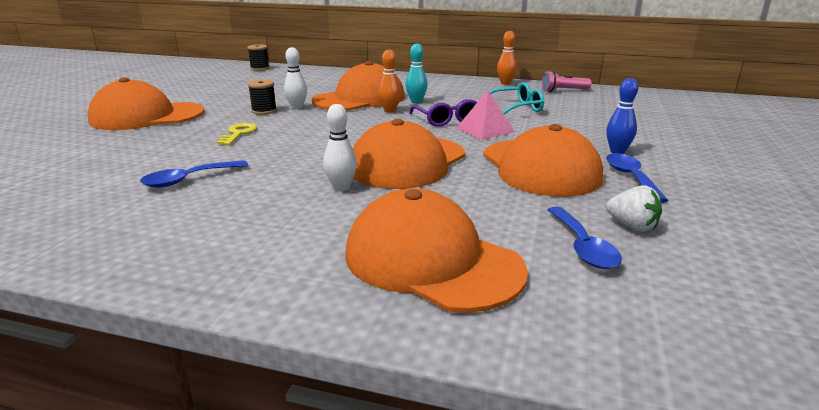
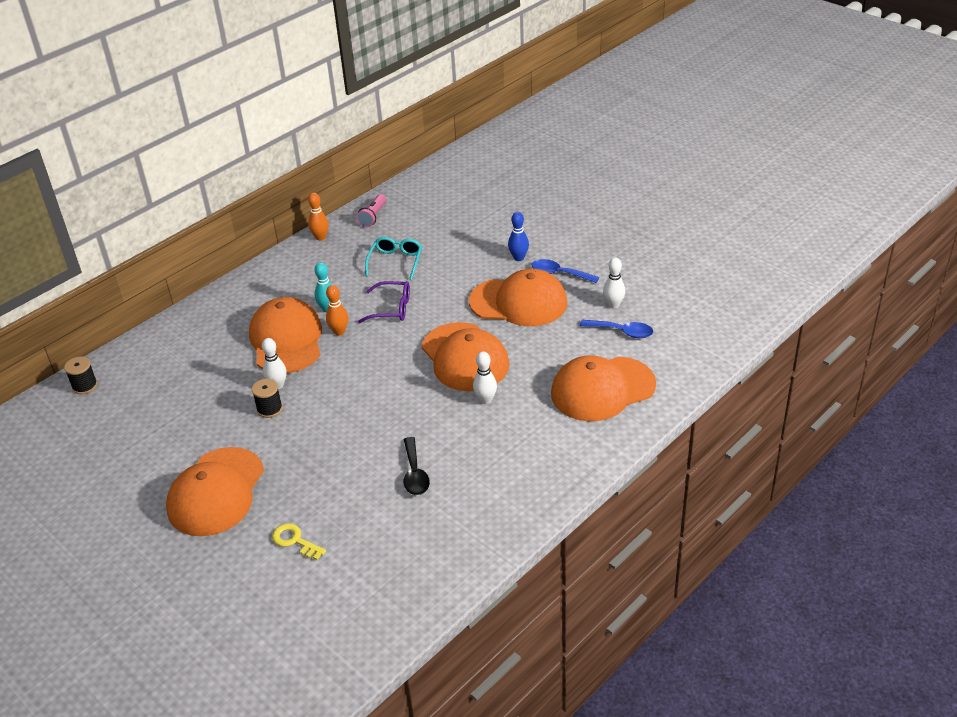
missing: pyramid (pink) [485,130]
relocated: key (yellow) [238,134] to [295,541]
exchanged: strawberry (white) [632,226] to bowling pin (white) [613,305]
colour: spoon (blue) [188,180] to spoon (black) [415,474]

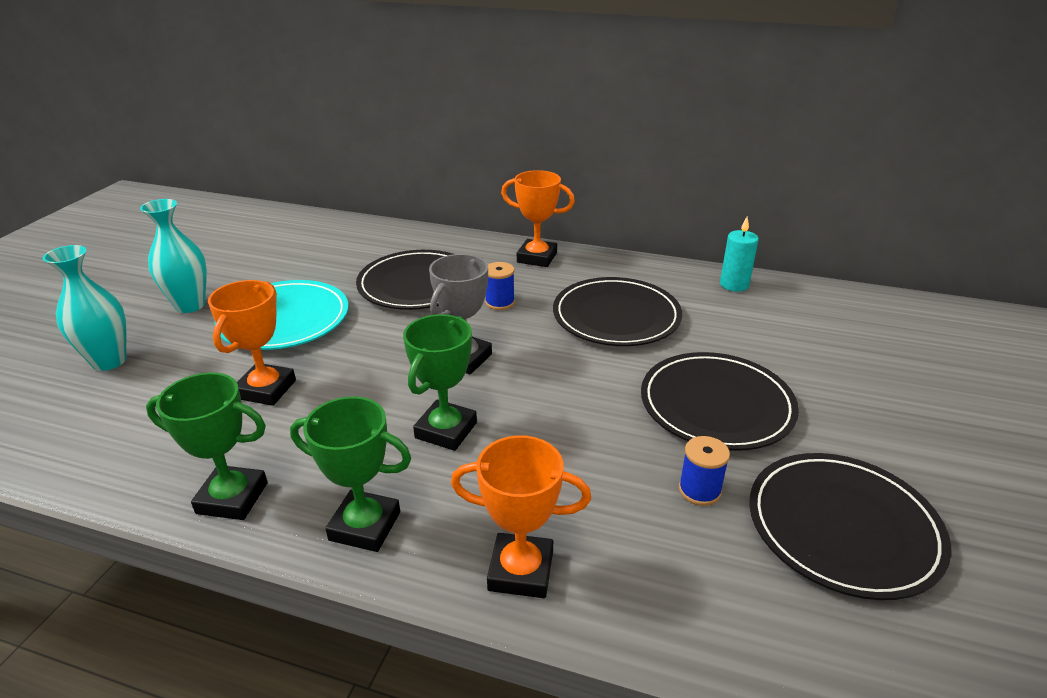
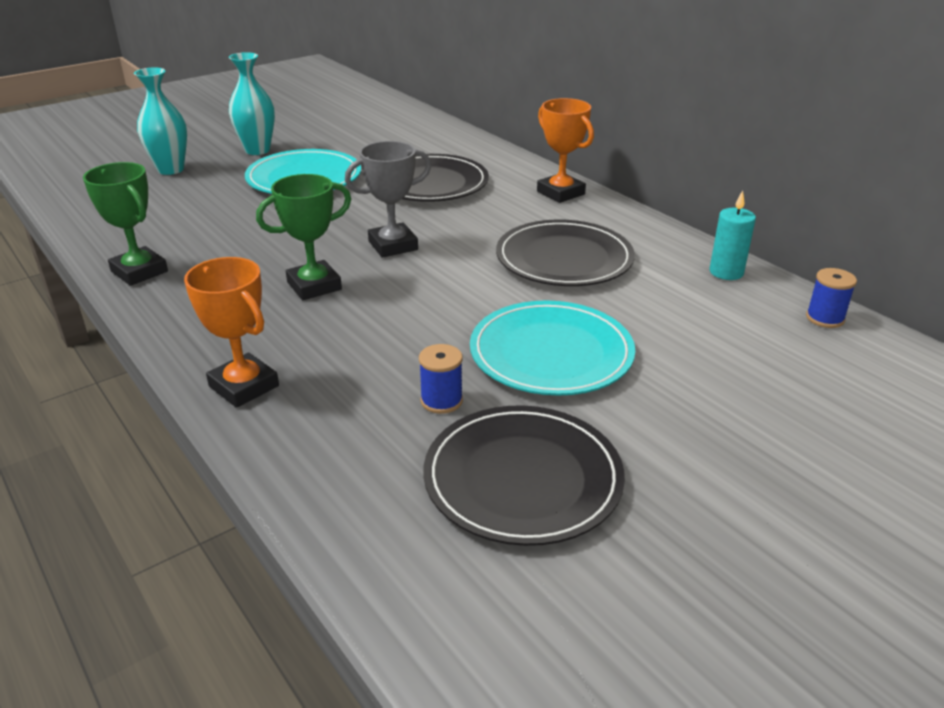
missing: trophy (orange) [266,389]; trophy (green) [365,526]
relocated: spool (blue) [500,302] to [825,318]
colour: plate (black) [716,405] to plate (turquoise) [551,353]

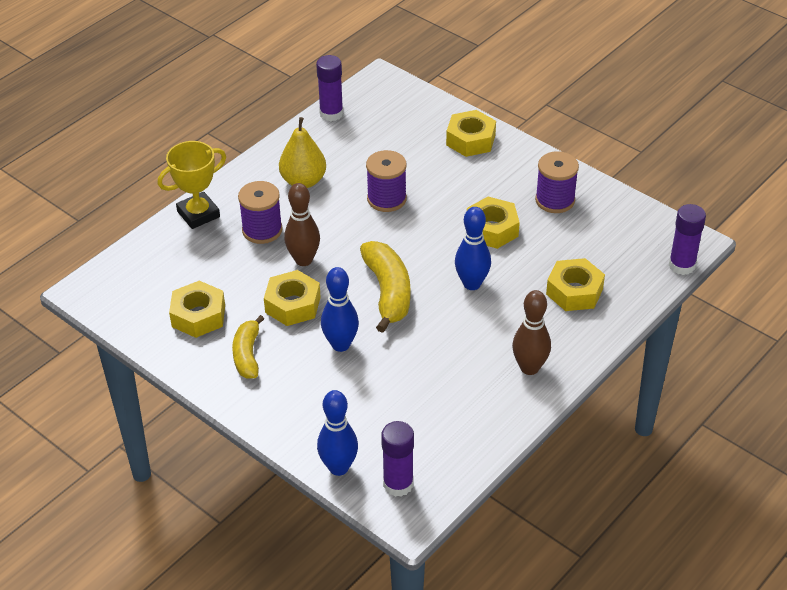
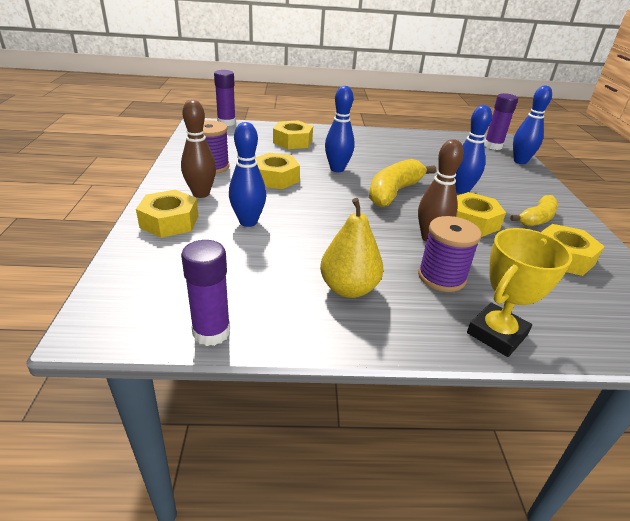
missing: spool (purple) [386,199]
appeared: bowling pin (blue) [248,222]
relocated: bowling pin (brown) [529,368] to [201,194]
spun: trophy (yellow) [198,214] = [496,334] 60 degrees counterclockwise

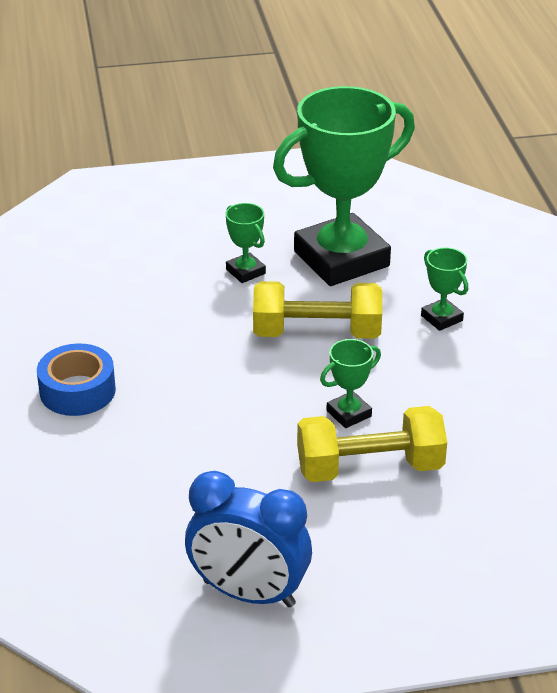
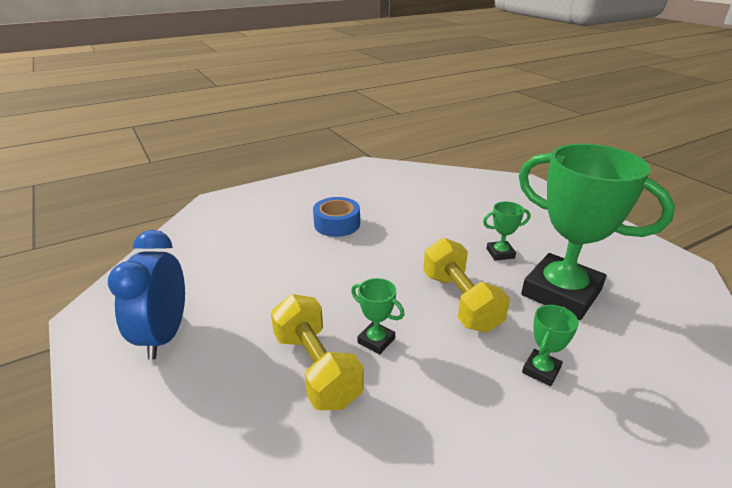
spun: trophy (green) [245,271] = [500,253] 45 degrees clockwise

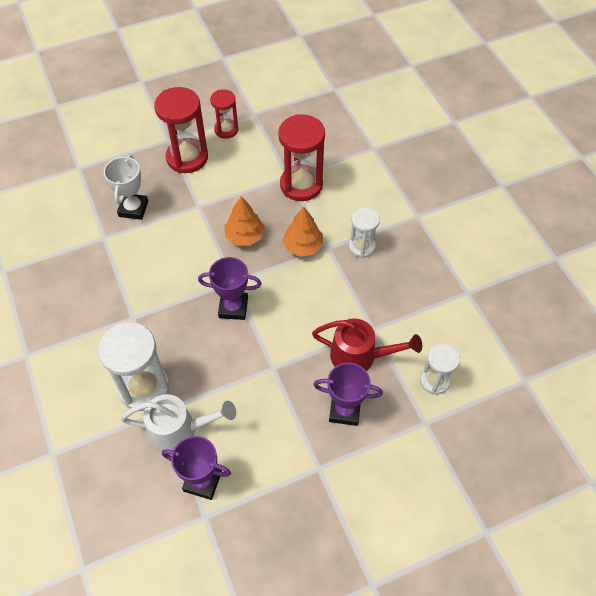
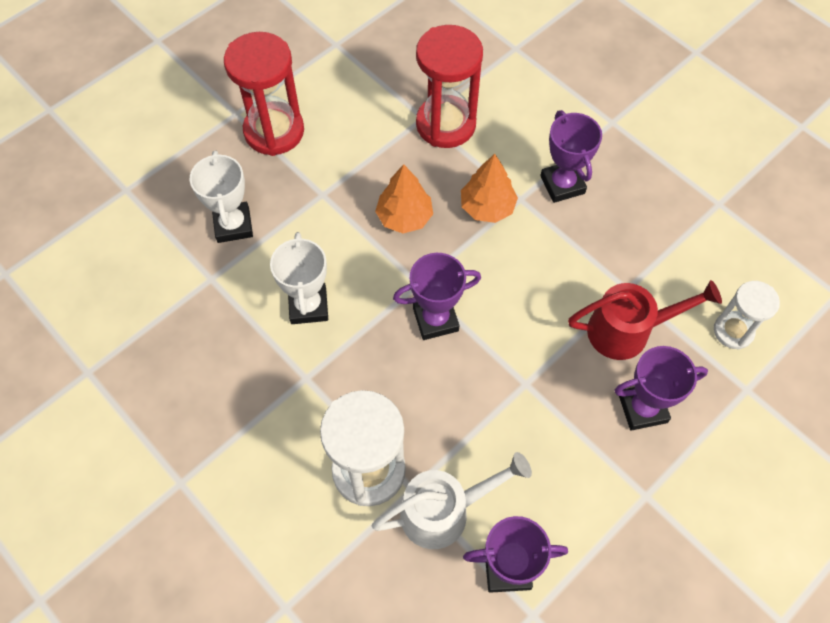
missing: hourglass (red) [226,130]
appeared: trophy (white) [308,306]
exchanged: hourglass (white) [362,247] to trophy (purple) [562,184]

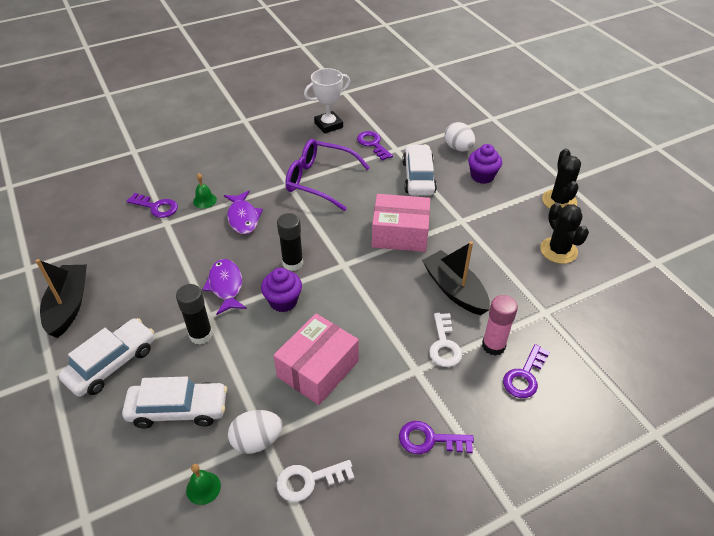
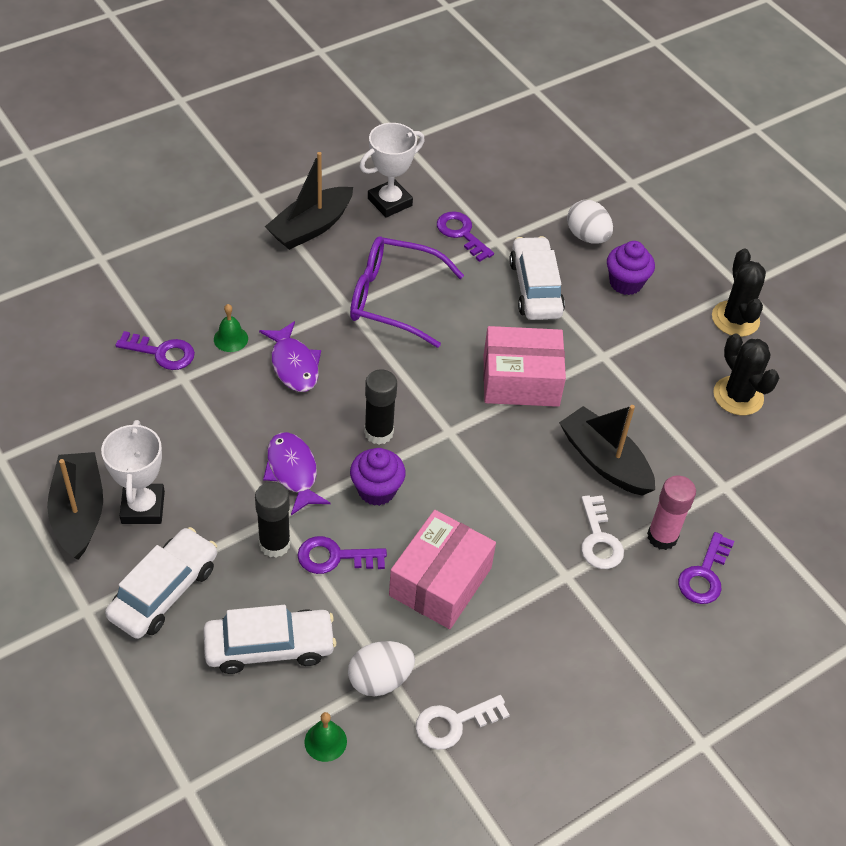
appeared: trophy (white) [143,507]; boat (black) [311,227]
relocated: key (purple) [429,440] to [334,557]

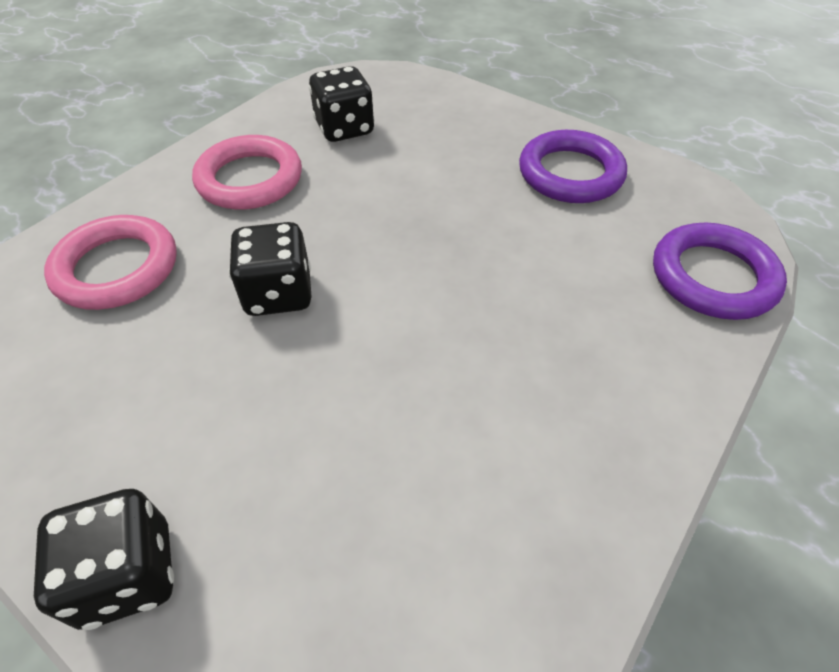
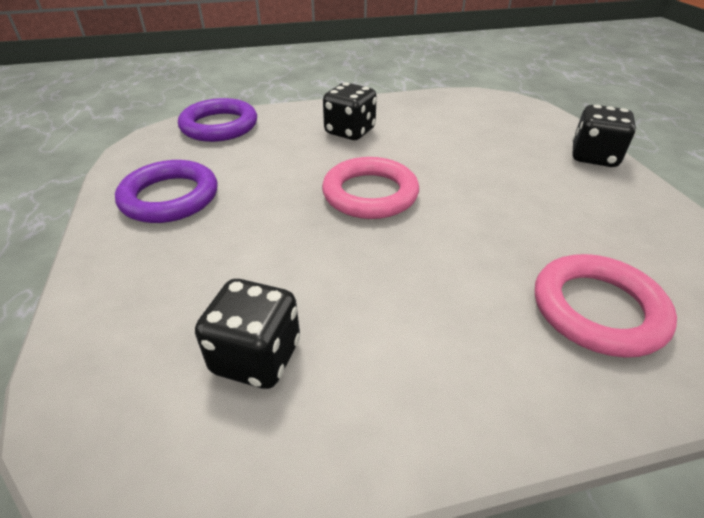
relocated: ring (pink) [250,179] to [370,194]; dice (black) [278,294] to [350,131]

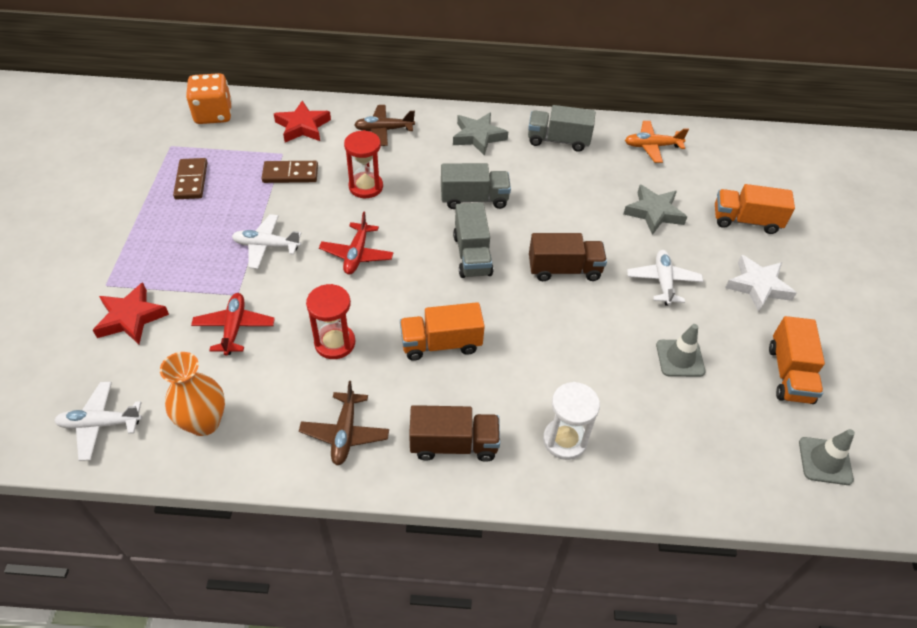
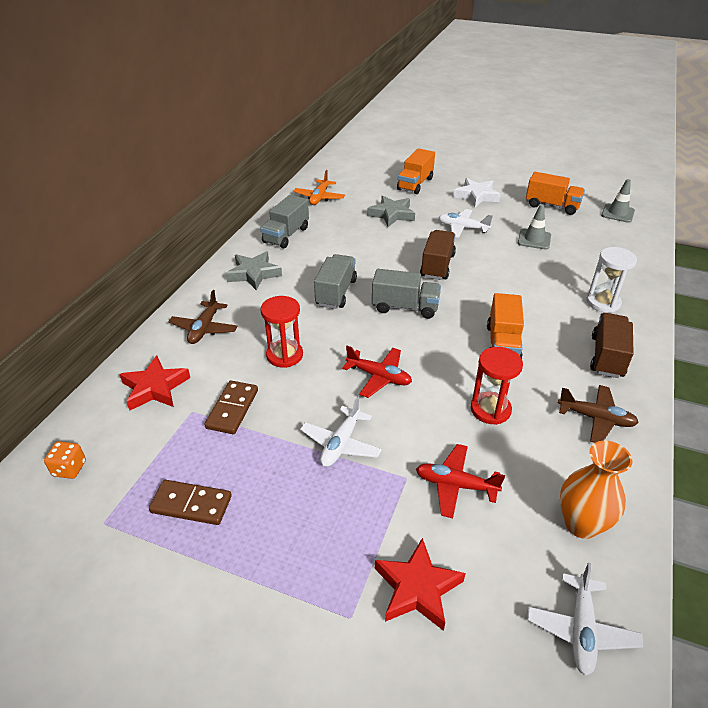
size: dice (orange) [213,114] = [69,468] x0.53

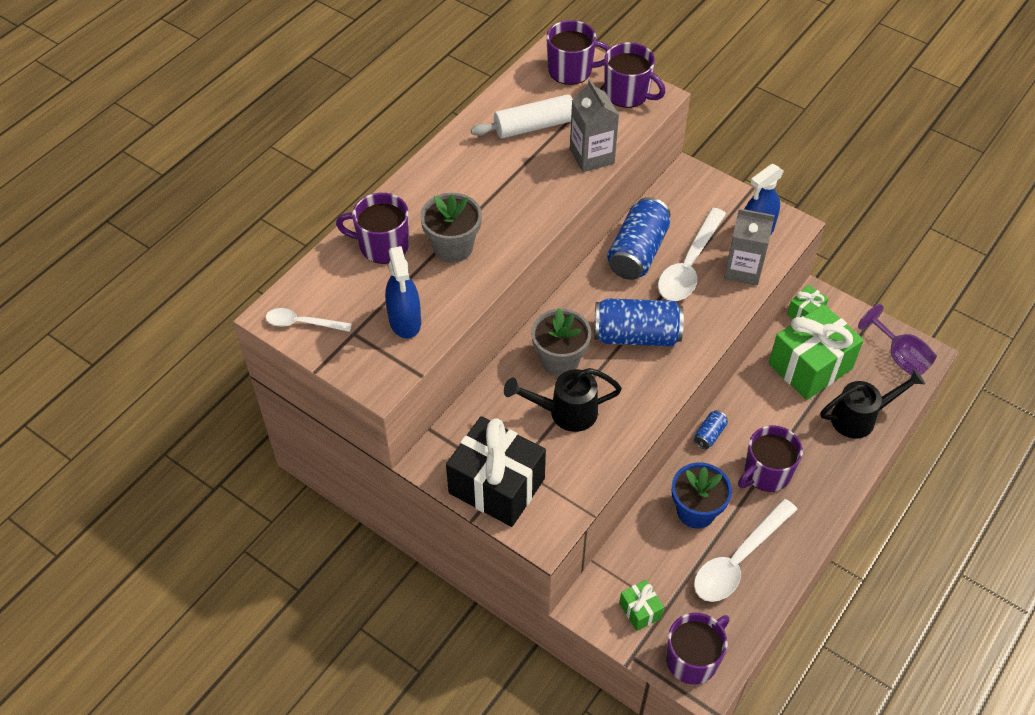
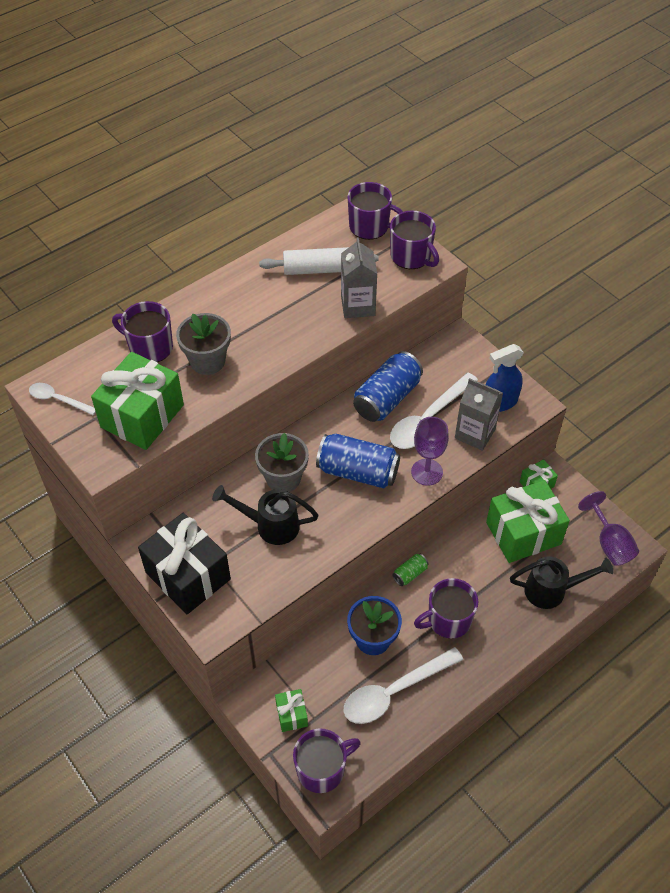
appeared: goblet (purple) [427,472]
exchanged: spray bottle (blue) [405,321] to gift (green) [142,416]
colour: can (blue) [709,434] to can (green) [410,574]

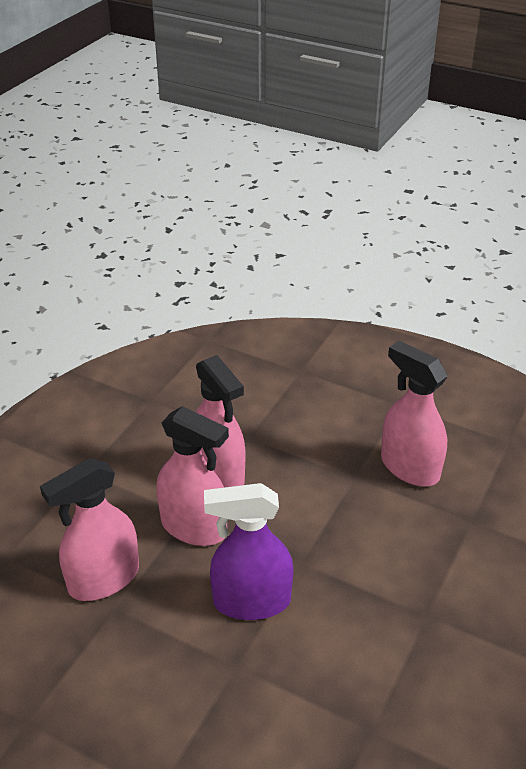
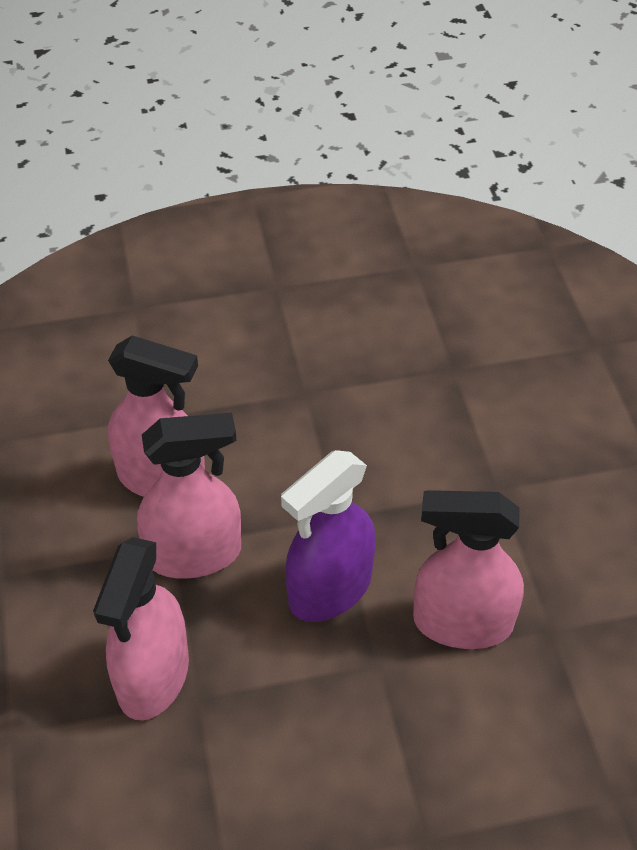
relocated: spray bottle (pink) [409,467] to [462,622]

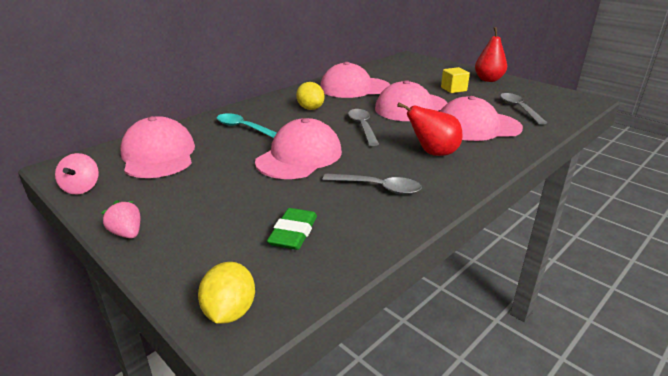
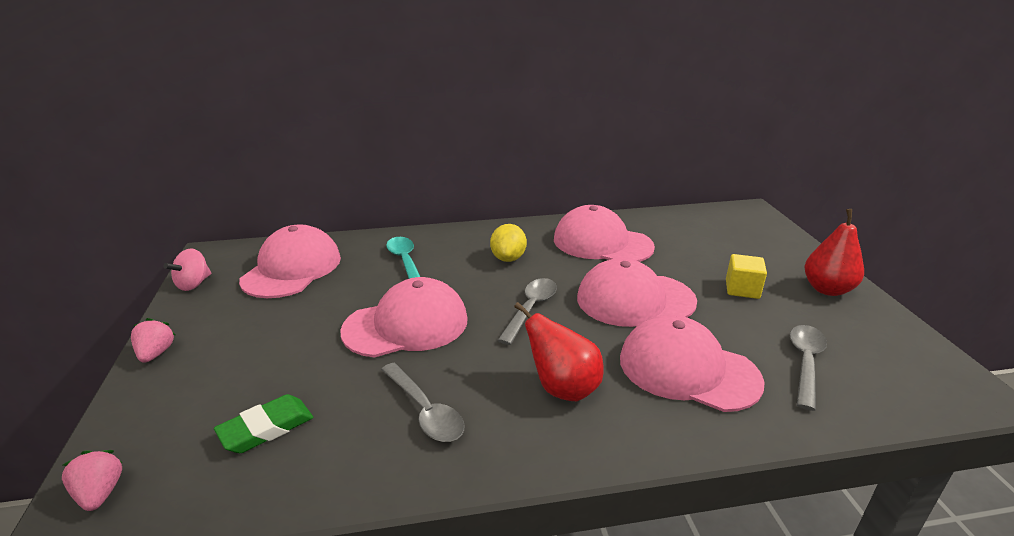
exchanged: lemon (yellow) [230,312] to strawberry (pink) [100,493]

